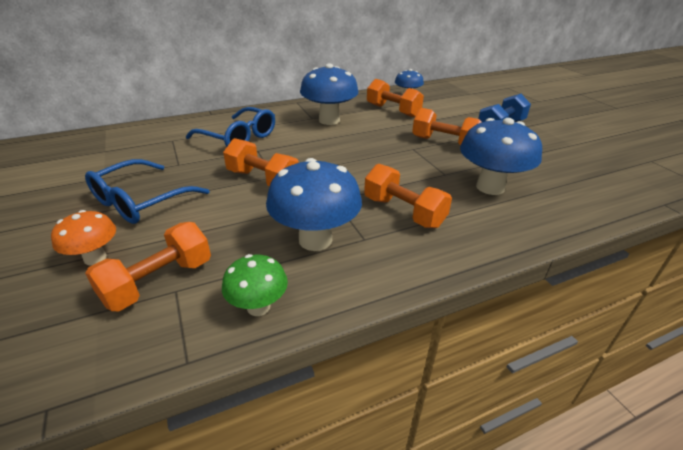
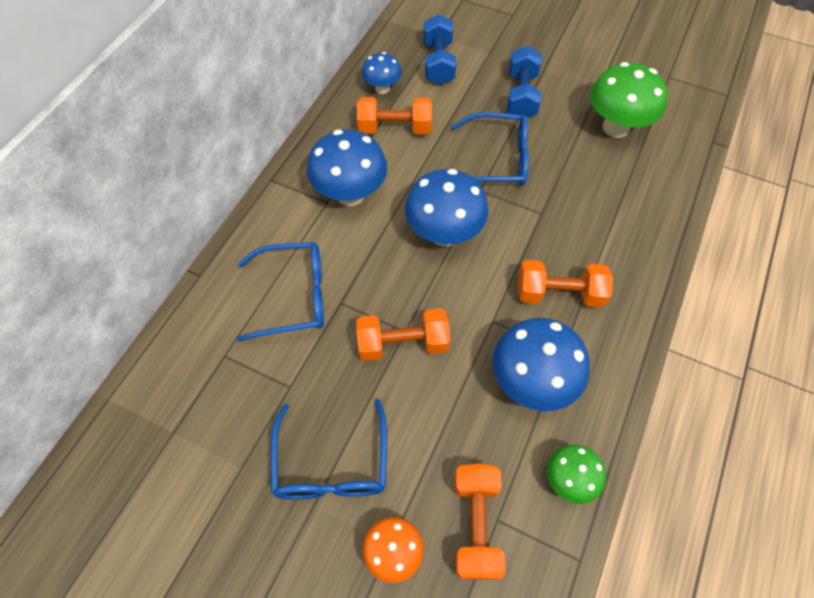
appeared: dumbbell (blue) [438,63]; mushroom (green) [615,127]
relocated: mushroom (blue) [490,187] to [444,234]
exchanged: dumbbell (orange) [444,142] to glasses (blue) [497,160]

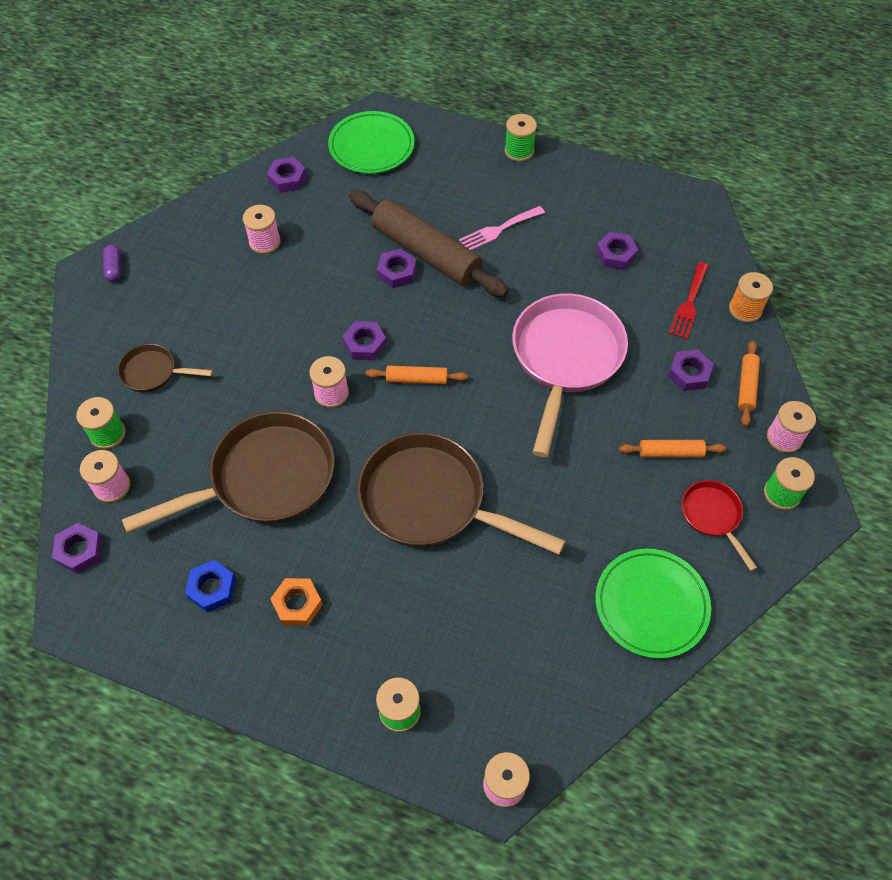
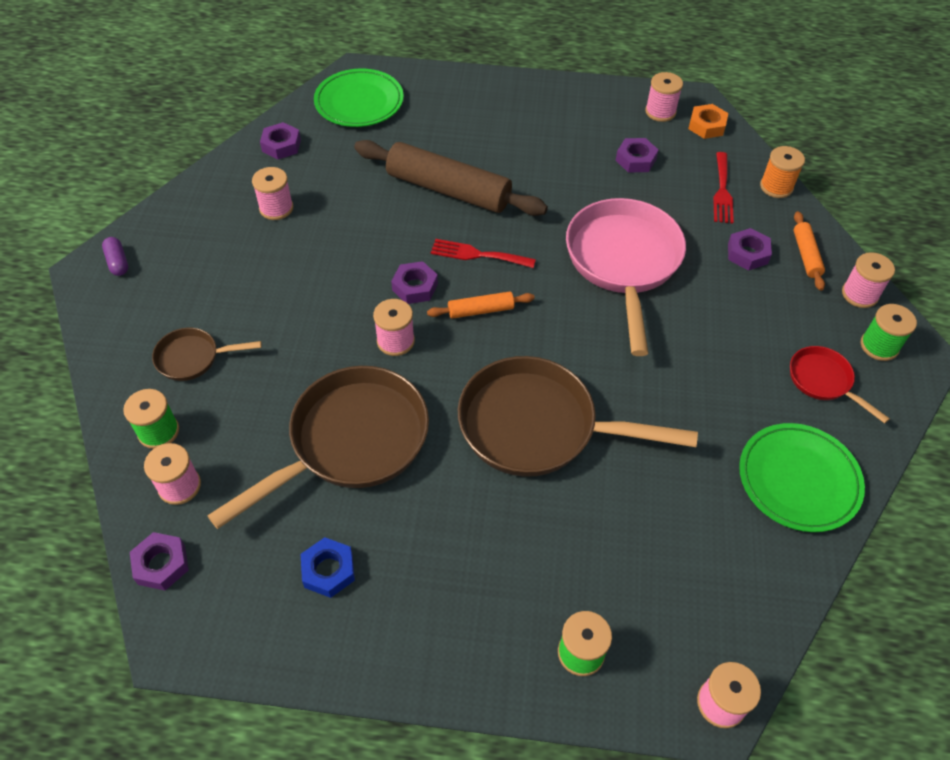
missing: nut (purple) [397,272]; fork (pink) [498,230]; spool (green) [519,151]; rolling pin (orange) [670,452]
appeared: fork (red) [477,255]; spool (pink) [660,112]
relocated: nut (orange) [297,604] to [706,126]

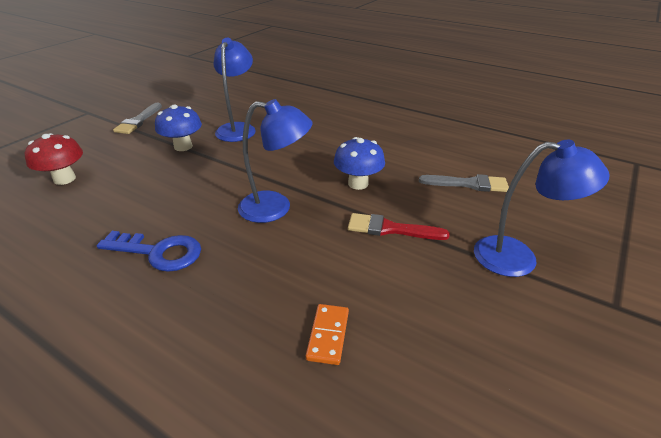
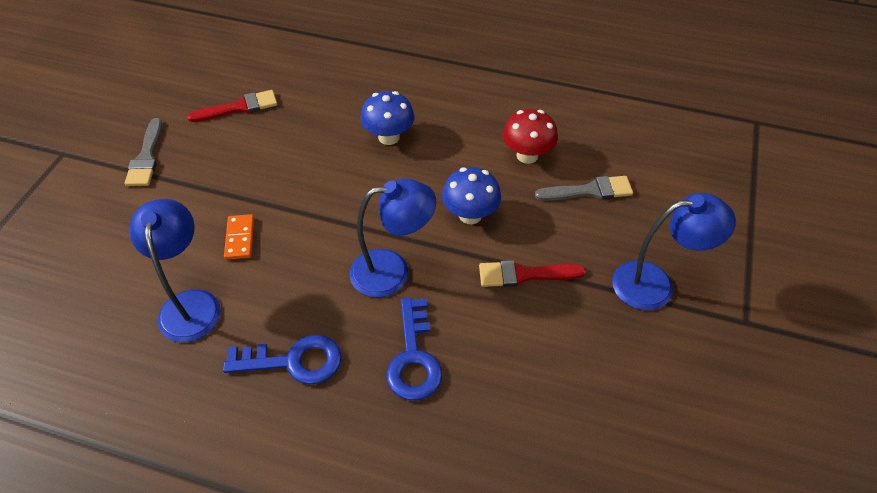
appeared: brush (red) [238,108]; key (blue) [414,358]
relocated: lamp (blue) [238,128] to [190,304]; domino (orange) [328,335] to [240,238]; mushroom (blue) [183,147] to [389,137]; mushroom (red) [64,179] to [527,155]

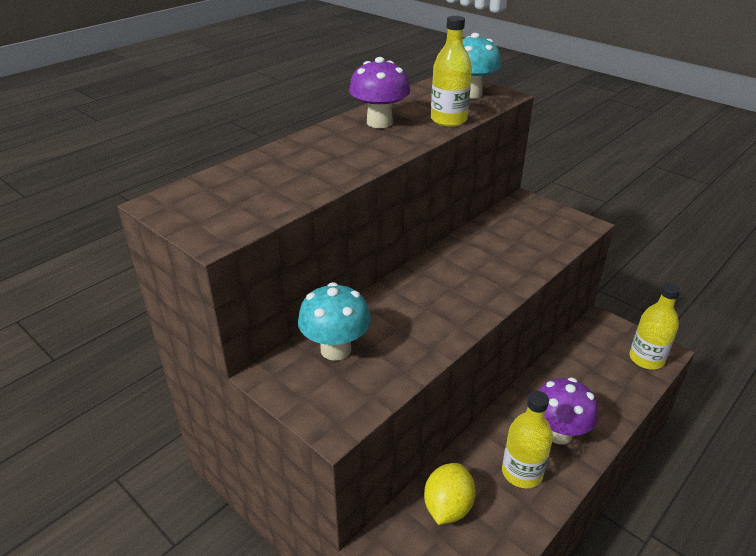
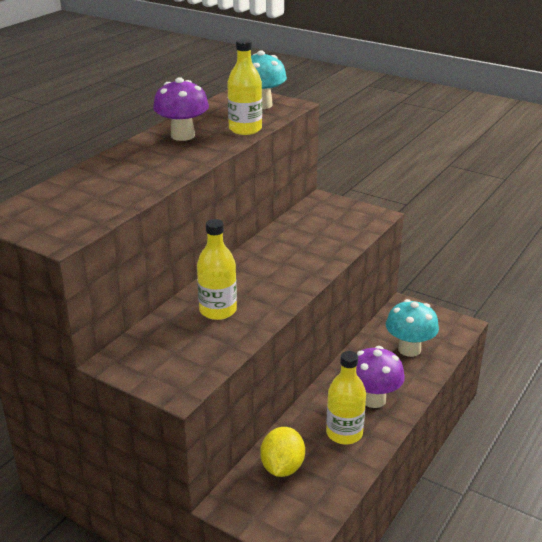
relocated: bottle (yellow) [646,359] to [218,310]; mushroom (turquoise) [336,349] to [409,349]

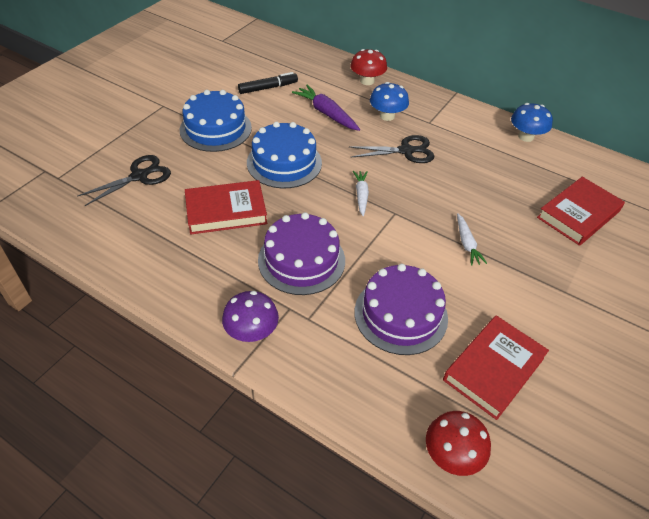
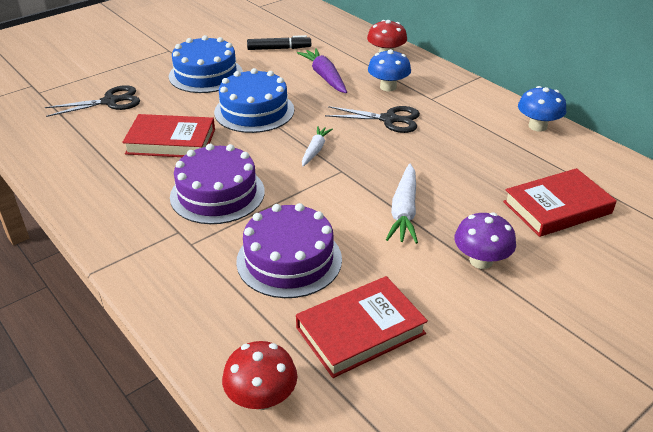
relocated: mushroom (purple) [251,332] to [481,260]
size: carrot (white) [467,244] = [404,211] x1.57

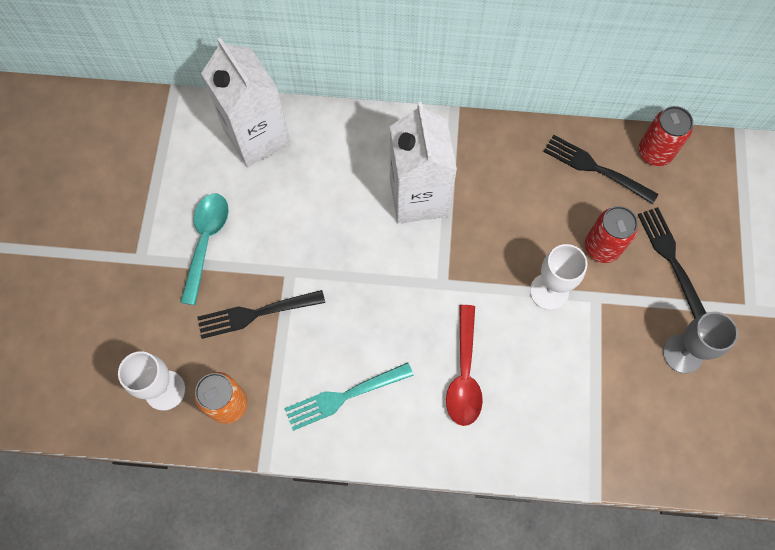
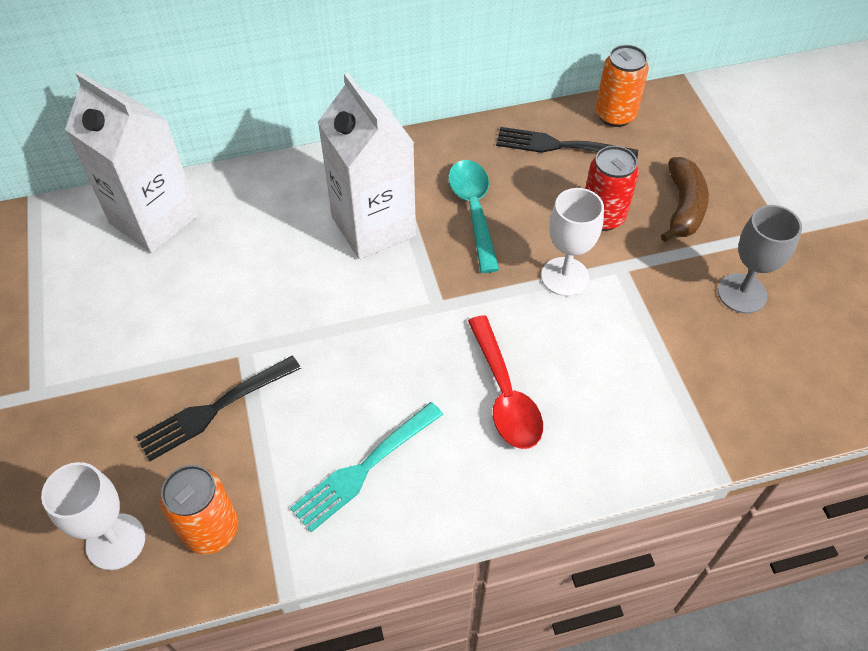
relocated: spoon (turquoise) [206,242] to [473,211]
exchanged: fork (black) [672,260] to banana (brown) [683,207]
colour: can (red) [654,152] to can (orange) [615,115]

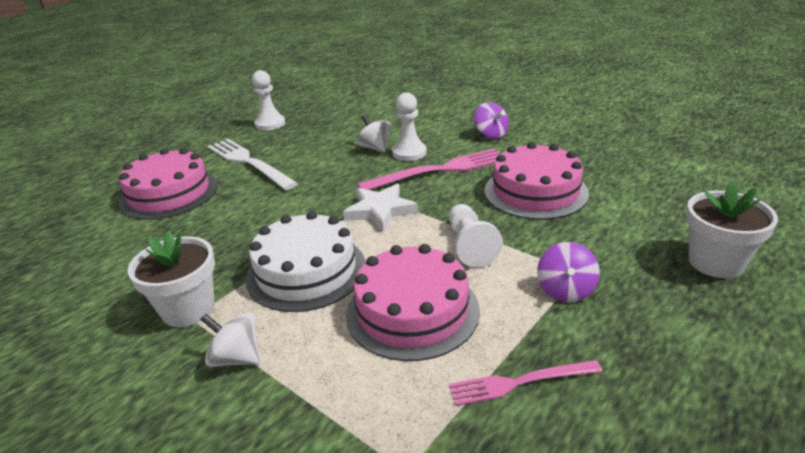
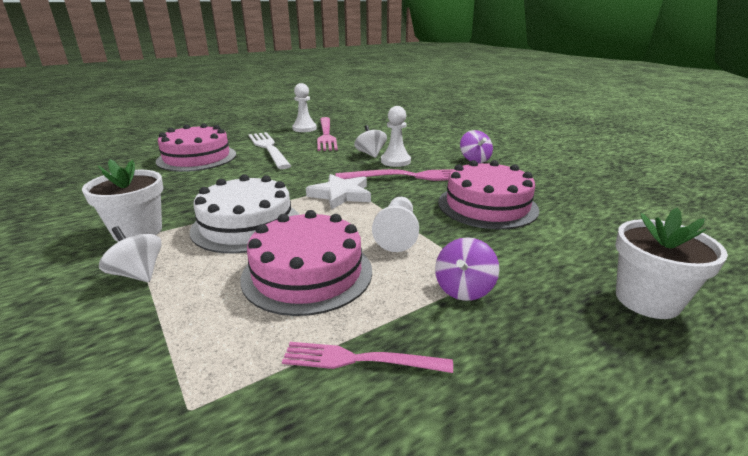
appeared: fork (pink) [326,135]

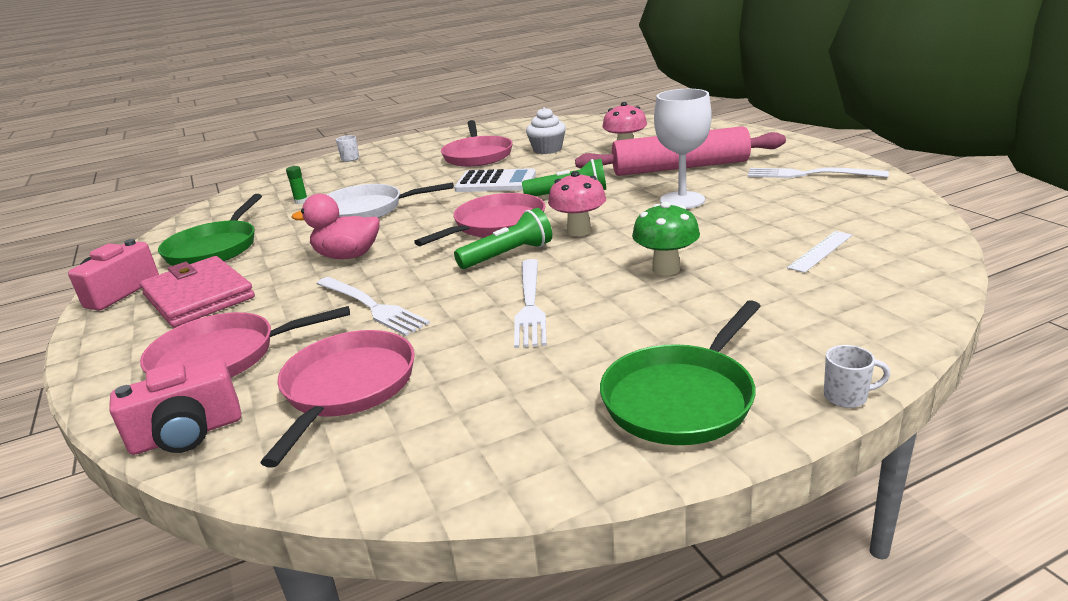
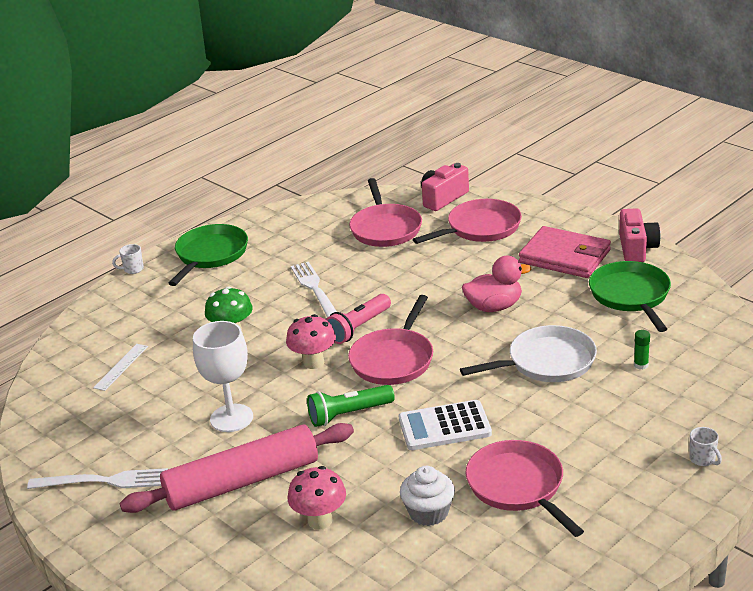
missing: fork (white) [371,306]
colour: flashlight (green) [508,255] to flashlight (pink) [359,328]

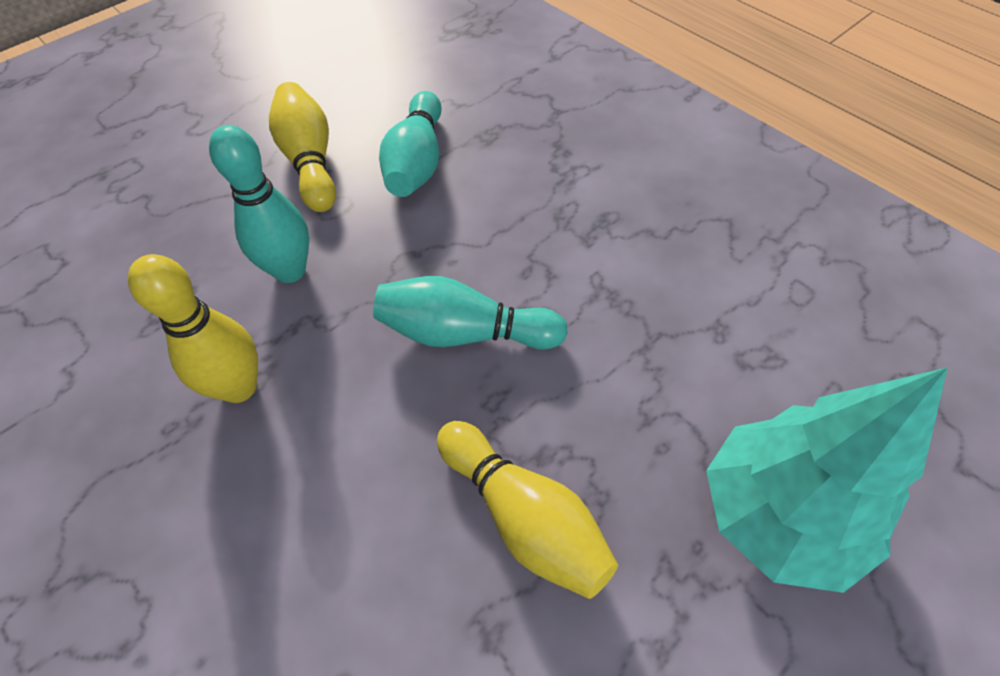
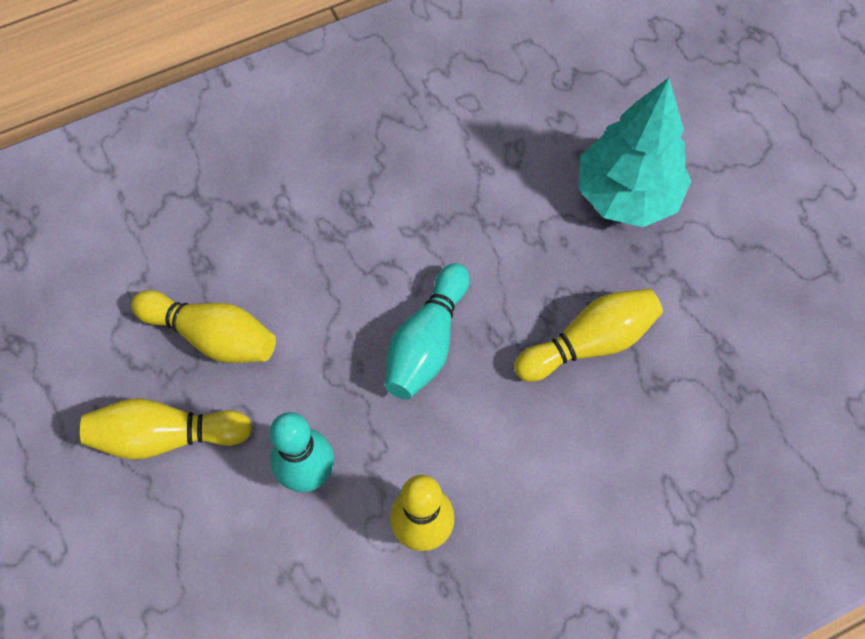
colour: bowling pin (turquoise) [417,162] to bowling pin (yellow) [212,336]

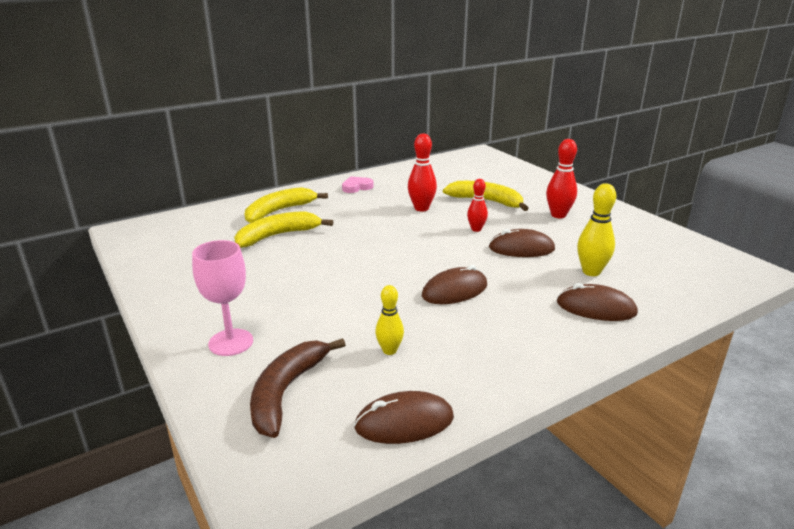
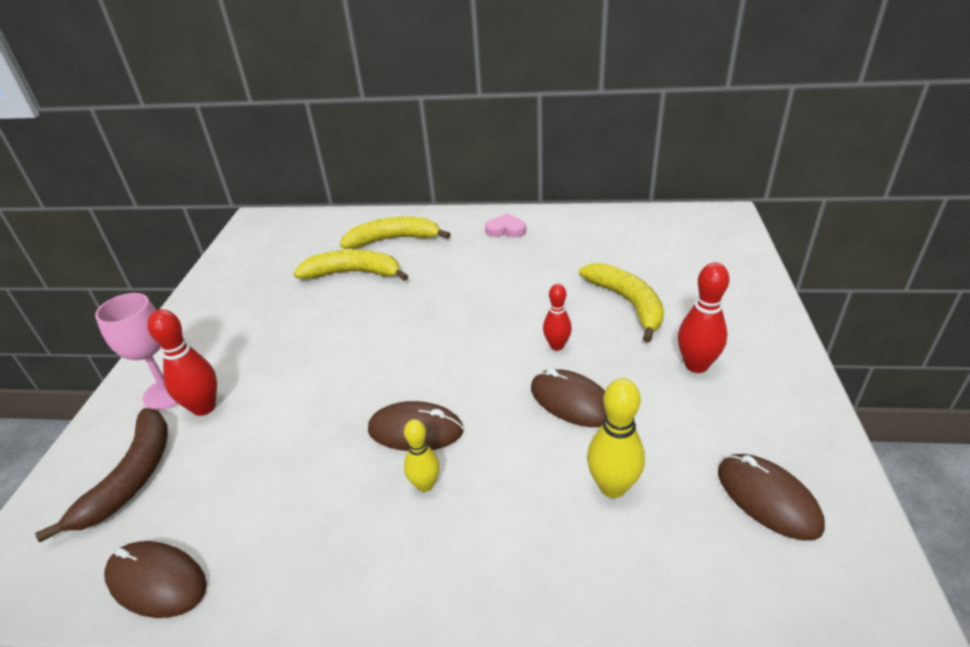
relocated: bowling pin (red) [421,208] to [204,407]; bowling pin (yellow) [389,350] to [425,485]; mouse (brown) [596,308] to [768,498]
spun: banana (brown) [286,392] = [131,477] 135 degrees clockwise

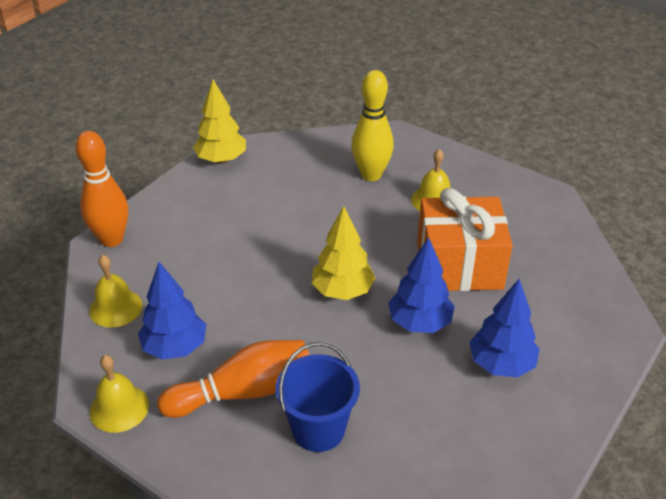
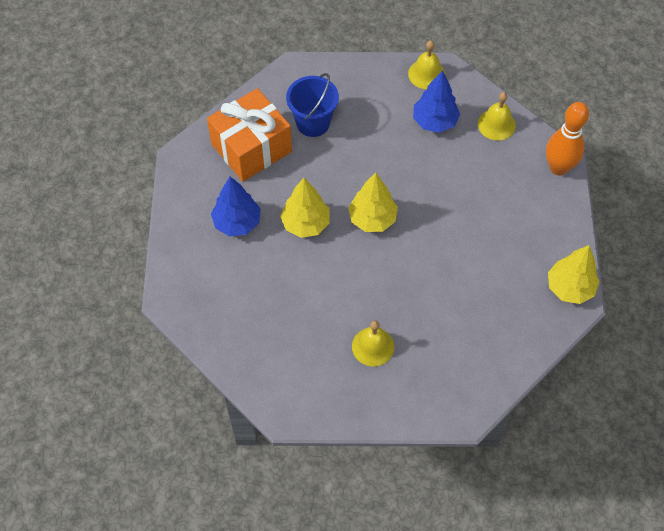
missing: bowling pin (orange) [243,392]; bowling pin (yellow) [371,175]
relocated: gift (orange) [459,265] to [251,148]
colour: tree (blue) [419,323] to tree (yellow) [305,223]

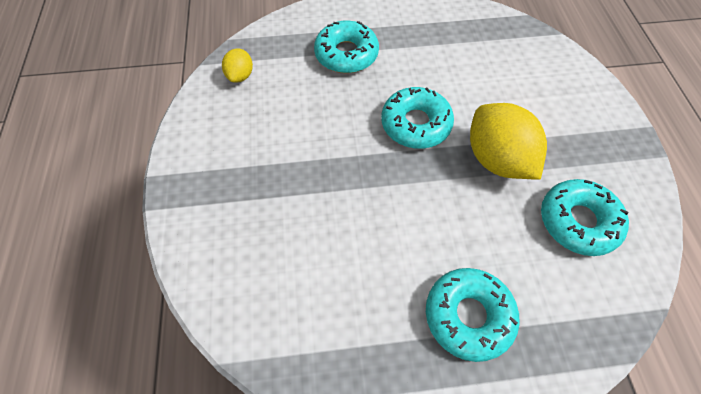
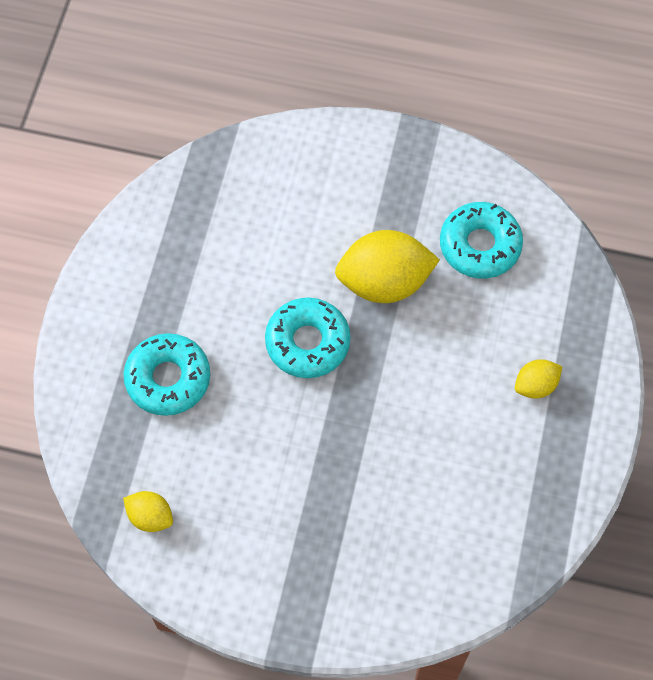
exchanged: donut (turquoise) [468,316] to lemon (yellow) [535,385]

